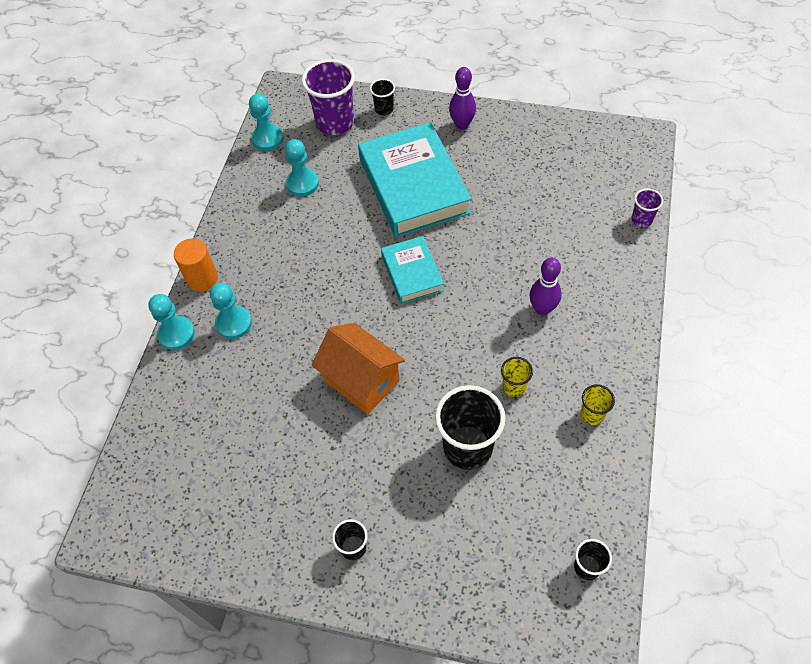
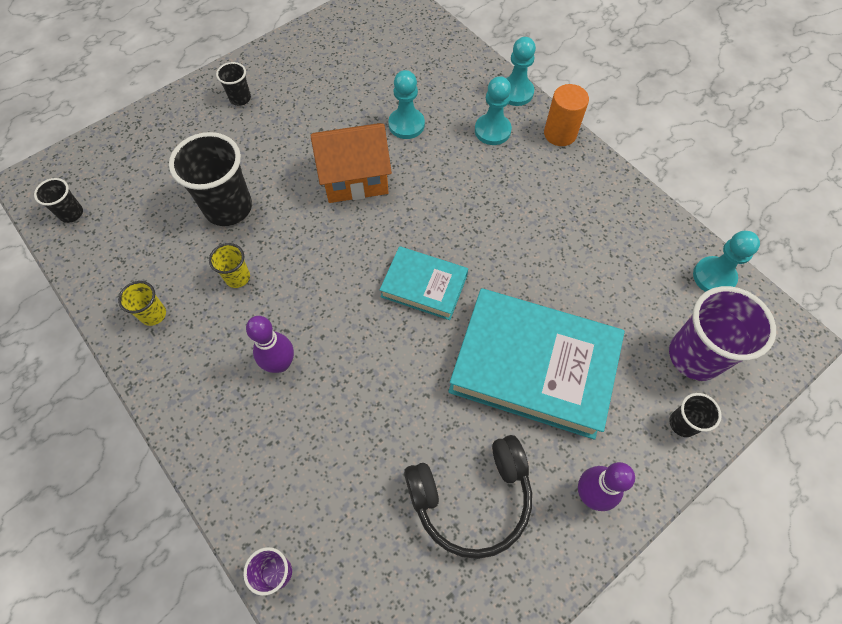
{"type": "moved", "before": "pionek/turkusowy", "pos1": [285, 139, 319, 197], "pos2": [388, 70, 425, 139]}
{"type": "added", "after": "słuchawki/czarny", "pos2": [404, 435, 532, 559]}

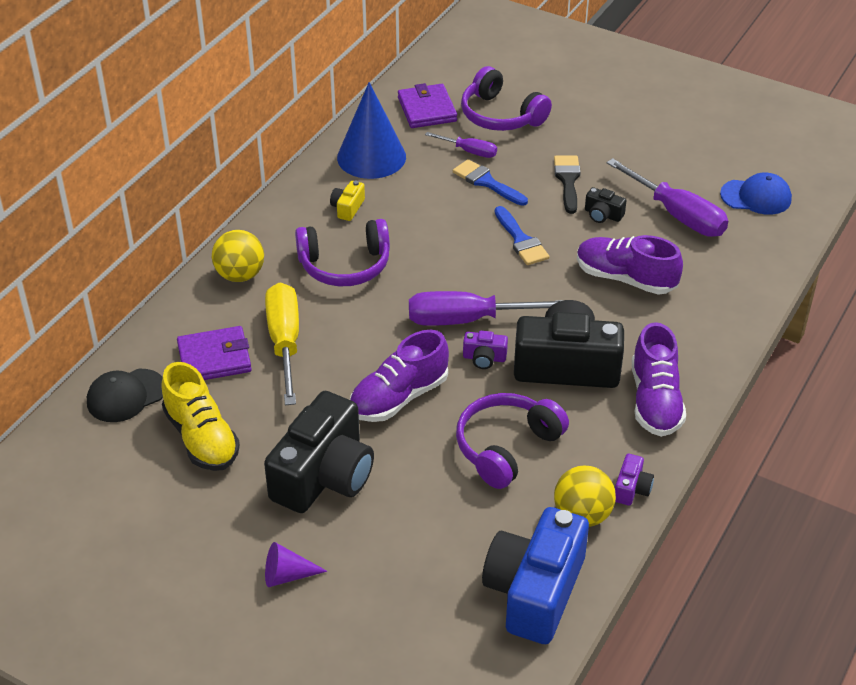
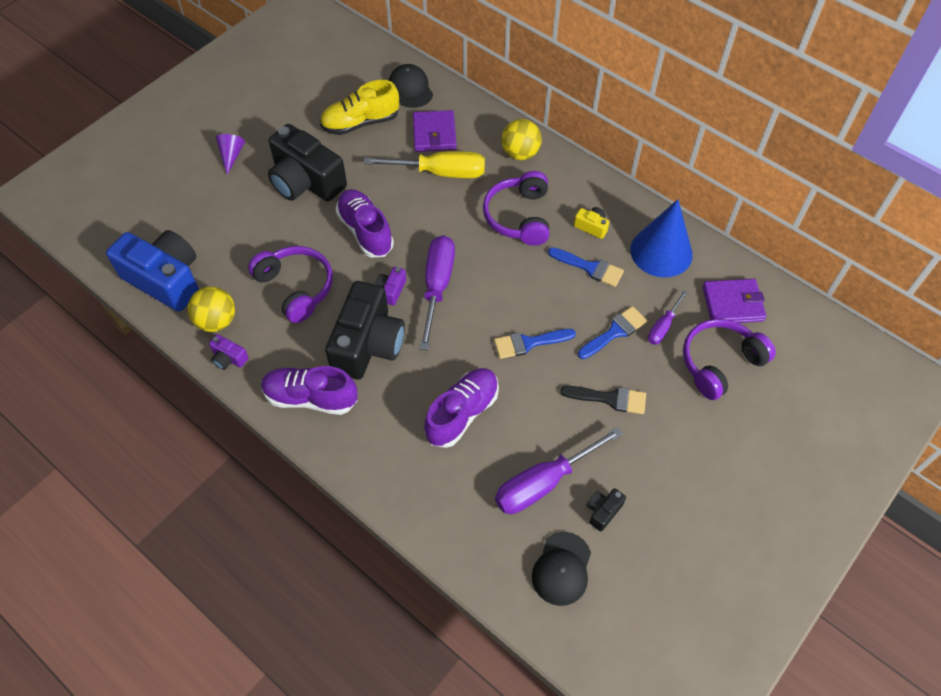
{"type": "recoloured", "before": "czapka/niebieski", "after": "czapka/czarny", "pos1": [720, 172, 792, 215], "pos2": [532, 532, 591, 606]}
{"type": "added", "after": "pędzel/niebieski", "pos2": [548, 247, 624, 287]}
{"type": "moved", "before": "aparat fotograficzny/czarny", "pos1": [585, 187, 627, 223], "pos2": [586, 488, 626, 532]}

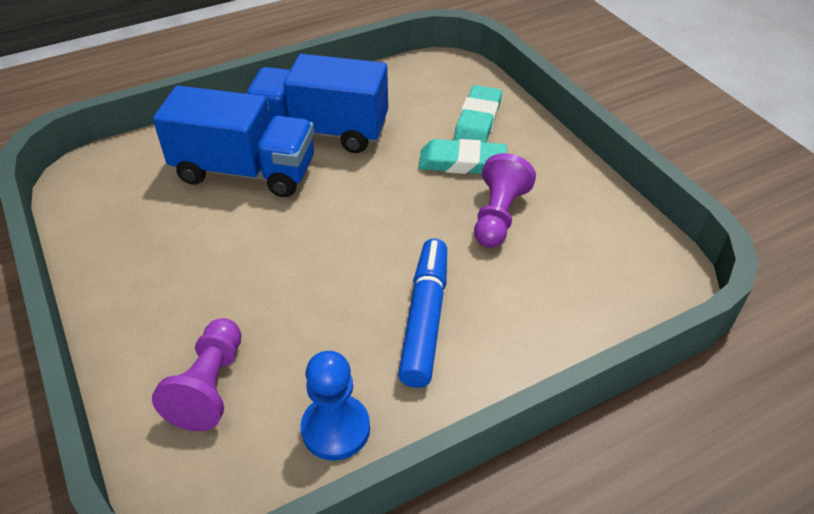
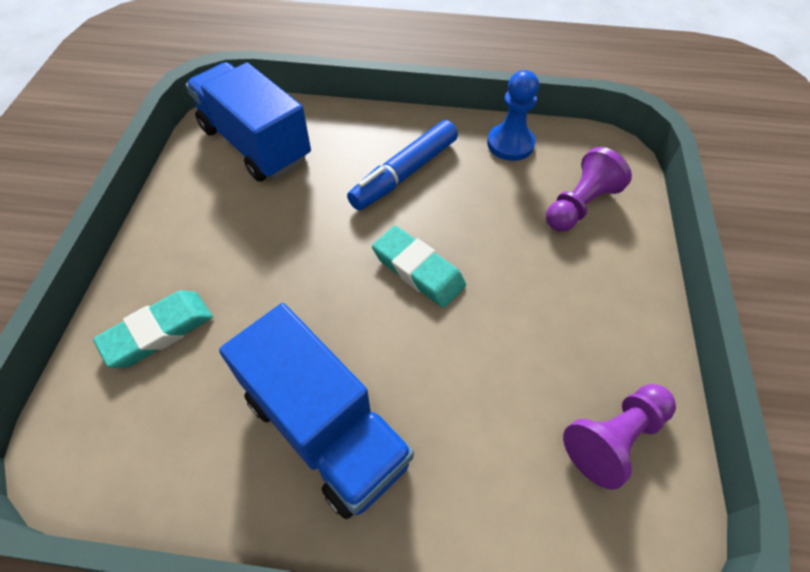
{"type": "moved", "before": "ciężarówka/niebieski", "pos1": [153, 86, 315, 197], "pos2": [186, 62, 311, 182]}
{"type": "moved", "before": "gumka do mazania/turkusowy", "pos1": [418, 139, 507, 174], "pos2": [372, 226, 466, 308]}
{"type": "moved", "before": "pionek/fioletowy", "pos1": [474, 153, 536, 248], "pos2": [563, 384, 676, 490]}

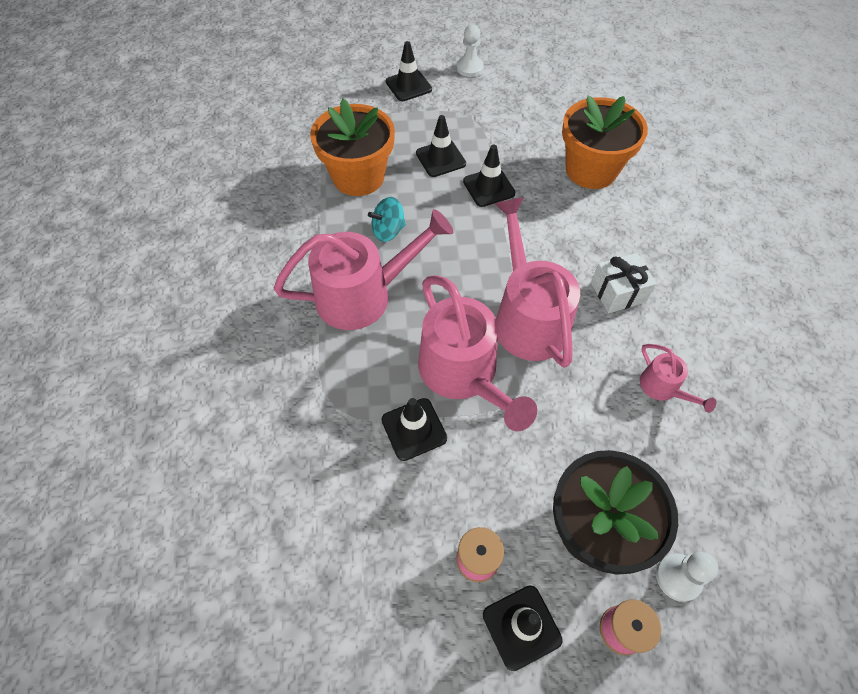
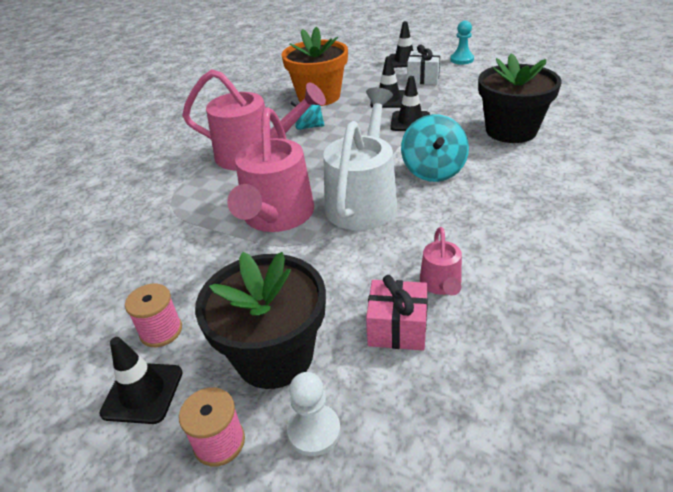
{"type": "recoloured", "before": "konewka/różowy", "after": "konewka/biały", "pos1": [494, 197, 580, 368], "pos2": [323, 87, 397, 230]}
{"type": "added", "after": "prezent/różowy", "pos2": [366, 275, 428, 351]}
{"type": "added", "after": "bączek/turkusowy", "pos2": [401, 114, 469, 182]}
{"type": "moved", "before": "prezent/biały", "pos1": [591, 253, 657, 313], "pos2": [407, 45, 441, 85]}
{"type": "recoloured", "before": "pionek/biały", "after": "pionek/turkusowy", "pos1": [457, 25, 484, 77], "pos2": [450, 20, 474, 65]}
{"type": "recoloured", "before": "doniczka/pomarańczowy", "after": "doniczka/czarny", "pos1": [562, 96, 648, 189], "pos2": [478, 53, 561, 143]}
{"type": "removed", "before": "pachołek/czarny", "pos1": [381, 398, 447, 461]}

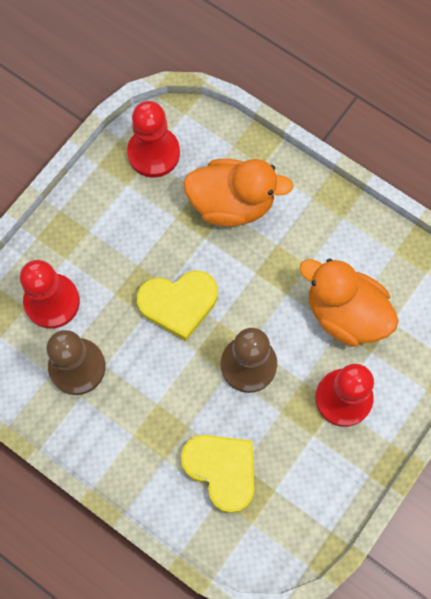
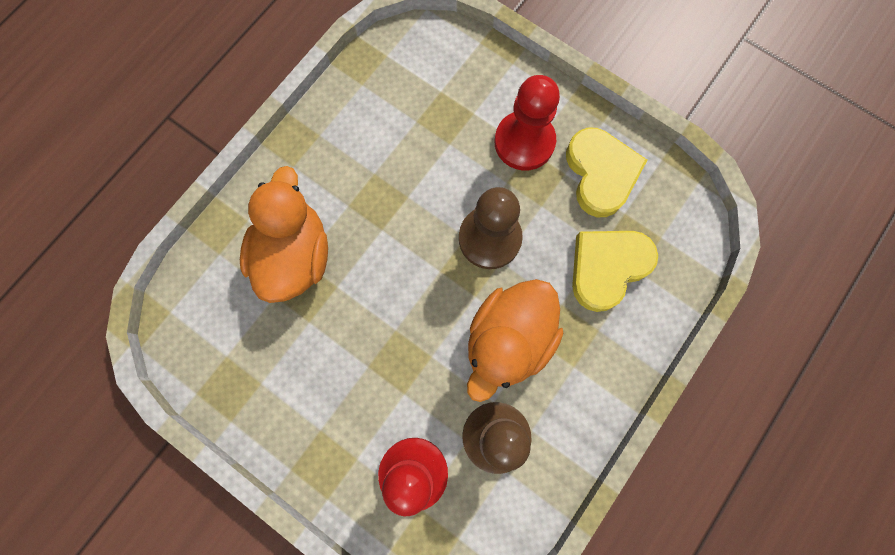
{"type": "moved", "before": "kaczka/pomarańczowy", "pos1": [299, 259, 399, 347], "pos2": [467, 279, 563, 402]}
{"type": "moved", "before": "serce/żółty", "pos1": [137, 271, 218, 341], "pos2": [566, 128, 647, 217]}
{"type": "removed", "before": "pionek/czerwony", "pos1": [127, 101, 180, 178]}

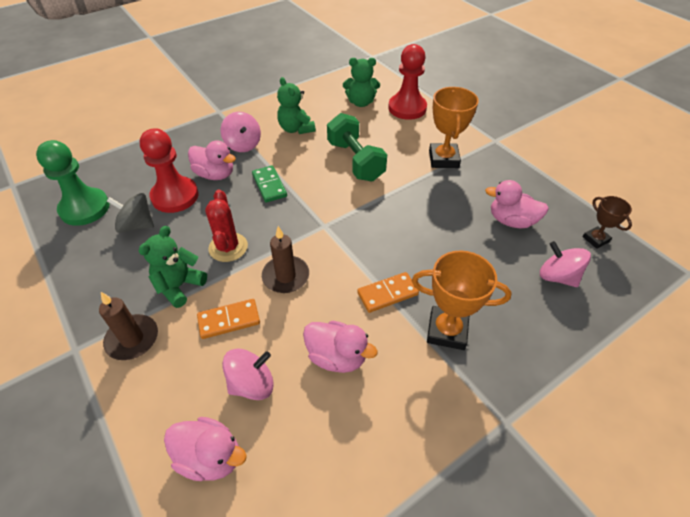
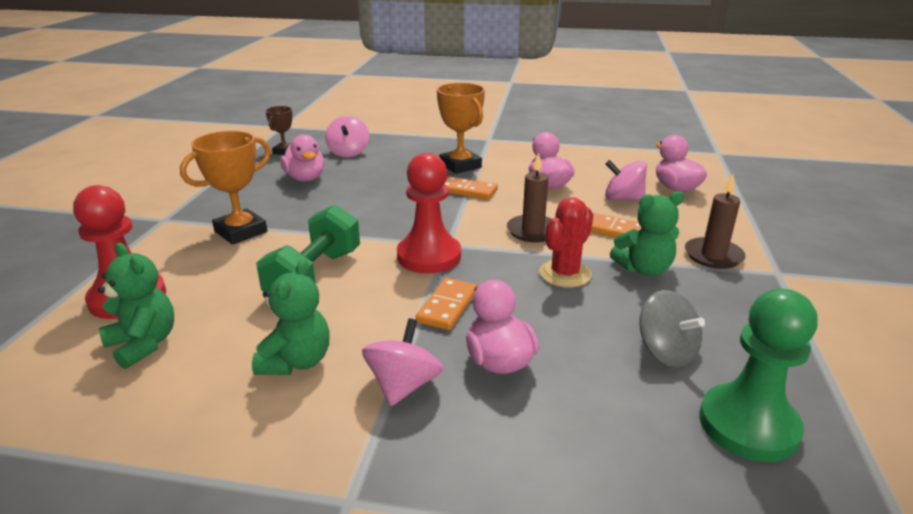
{"type": "moved", "before": "pionek/czerwony", "pos1": [140, 128, 199, 213], "pos2": [397, 153, 461, 273]}
{"type": "recoloured", "before": "kostka domina/zielony", "after": "kostka domina/pomarańczowy", "pos1": [252, 165, 287, 202], "pos2": [416, 278, 477, 330]}

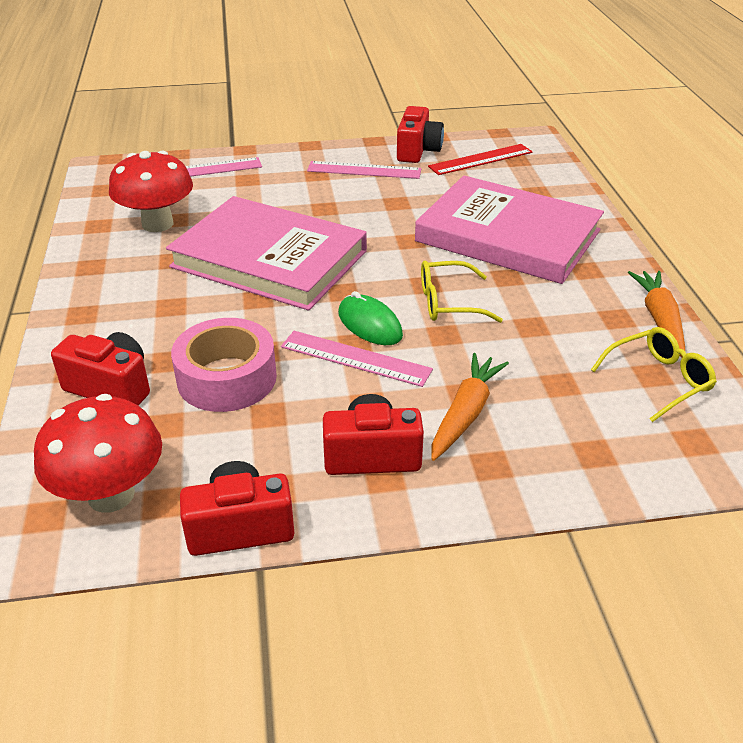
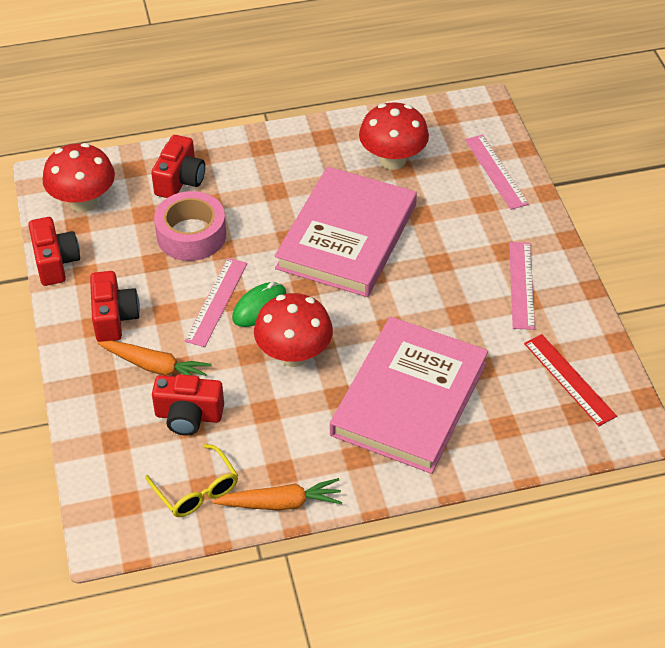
{"type": "moved", "before": "aparat fotograficzny/czerwony", "pos1": [397, 106, 444, 163], "pos2": [152, 374, 224, 436]}
{"type": "replaced", "before": "okulary/żółty", "after": "grzyb/czerwony", "pos1": [421, 261, 503, 323], "pos2": [254, 293, 333, 367]}

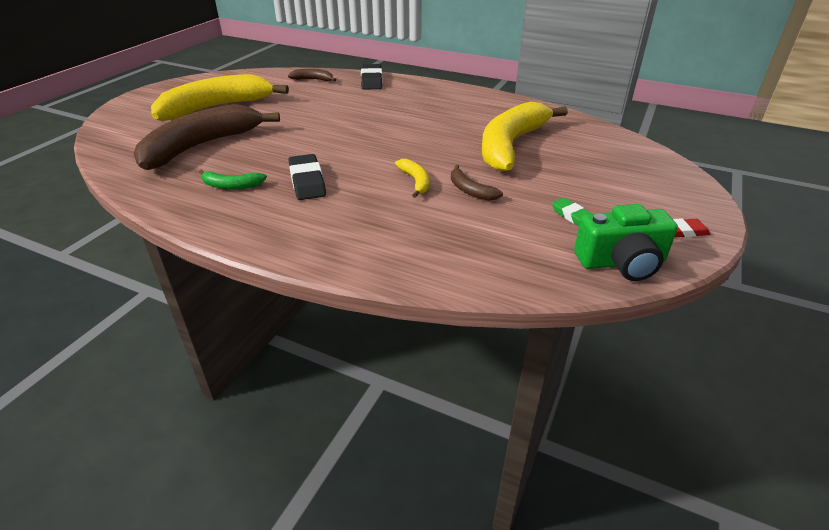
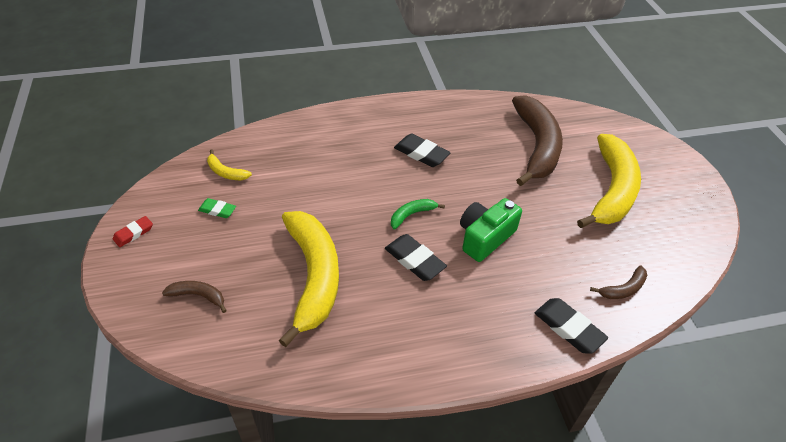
{"type": "moved", "before": "banan/brązowy", "pos1": [451, 165, 503, 201], "pos2": [162, 281, 227, 313]}
{"type": "moved", "before": "banan/żółty", "pos1": [395, 159, 429, 198], "pos2": [207, 150, 252, 180]}
{"type": "added", "after": "gumka do mazania/czarny", "pos2": [385, 234, 447, 281]}
{"type": "moved", "before": "banan/zielony", "pos1": [199, 169, 267, 189], "pos2": [391, 199, 445, 229]}
{"type": "moved", "before": "aparat fotograficzny/zielony", "pos1": [574, 204, 678, 281], "pos2": [460, 198, 522, 262]}

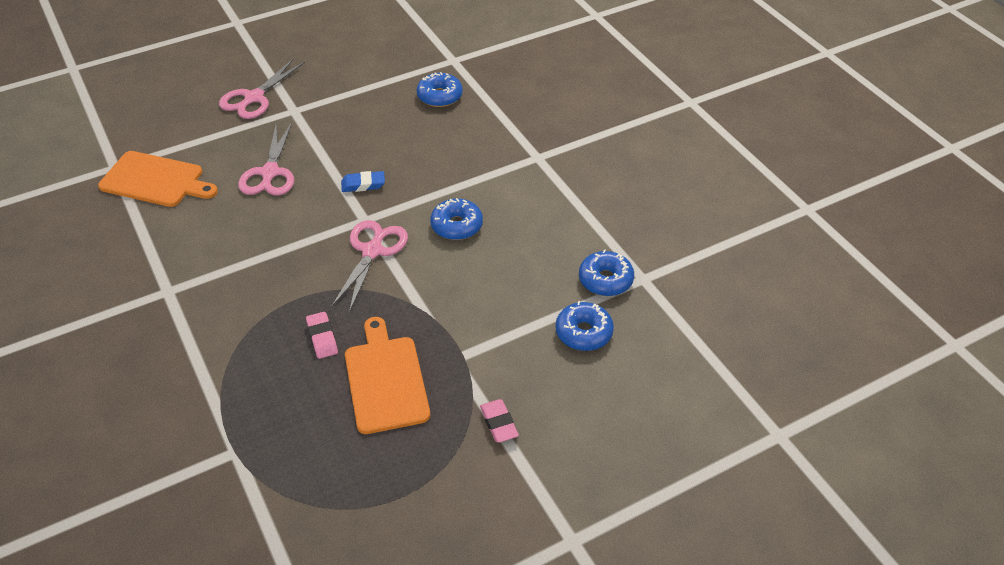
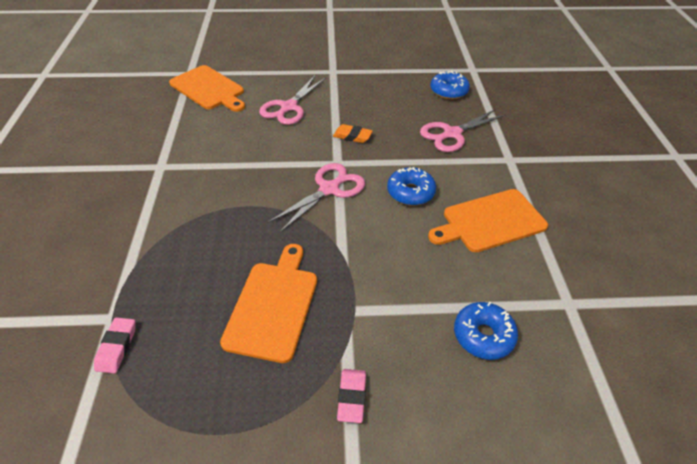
{"type": "moved", "before": "gumka do mazania/różowy", "pos1": [306, 312, 338, 359], "pos2": [94, 317, 135, 374]}
{"type": "recoloured", "before": "gumka do mazania/niebieski", "after": "gumka do mazania/pomarańczowy", "pos1": [341, 171, 385, 192], "pos2": [333, 124, 373, 143]}
{"type": "moved", "before": "nożyczki/różowy", "pos1": [219, 58, 305, 119], "pos2": [420, 109, 506, 152]}
{"type": "added", "after": "deska do krojenia/pomarańczowy", "pos2": [428, 189, 548, 252]}
{"type": "removed", "before": "donut/niebieski", "pos1": [579, 249, 634, 296]}

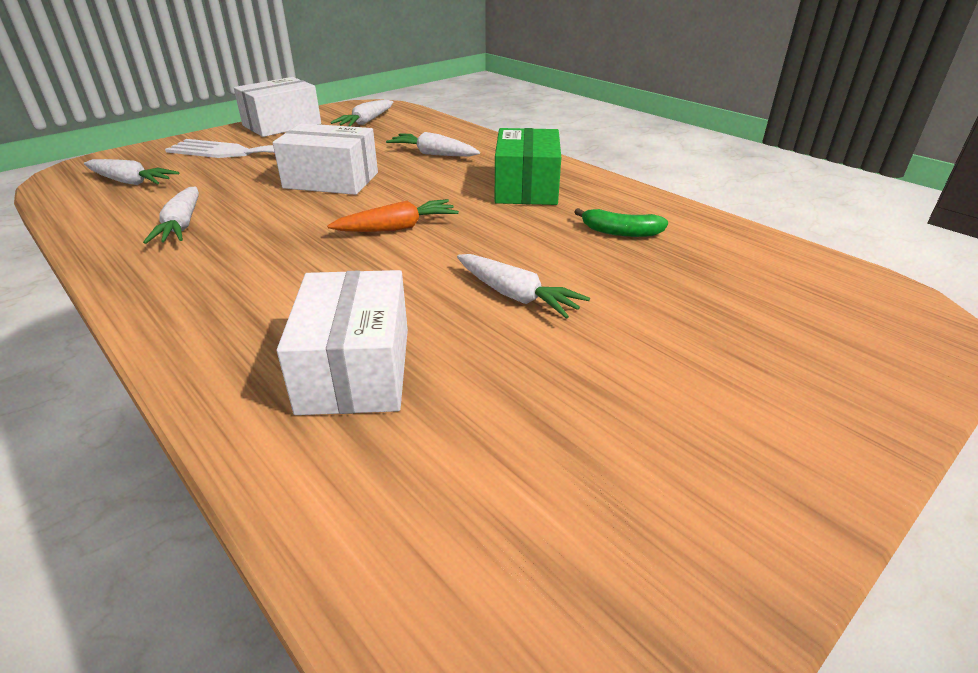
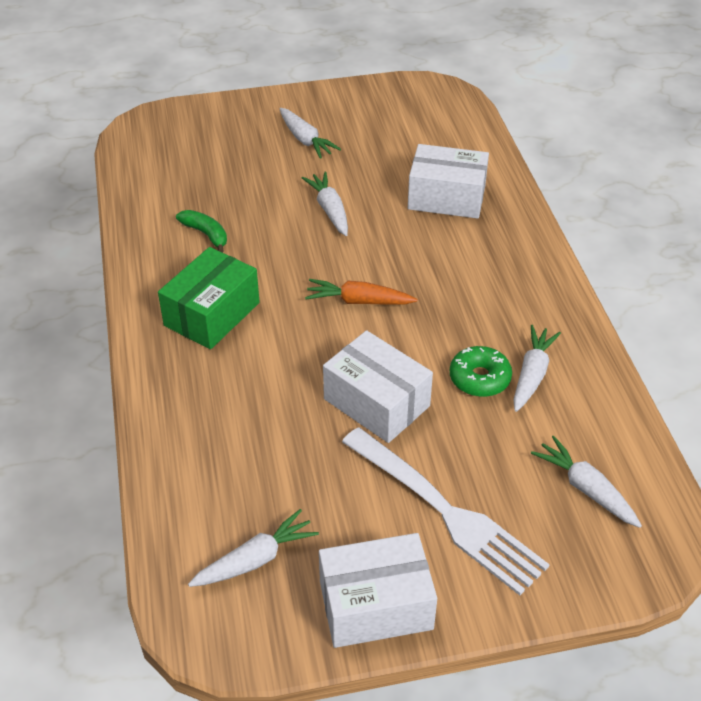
{"type": "moved", "before": "marchewka/biały", "pos1": [386, 132, 480, 157], "pos2": [279, 108, 341, 159]}
{"type": "turned", "before": "pudełko/biały", "pos1": [277, 270, 408, 415], "pos2": [408, 144, 489, 219], "turn": 75}
{"type": "added", "after": "donut/zielony", "pos2": [450, 346, 512, 397]}

